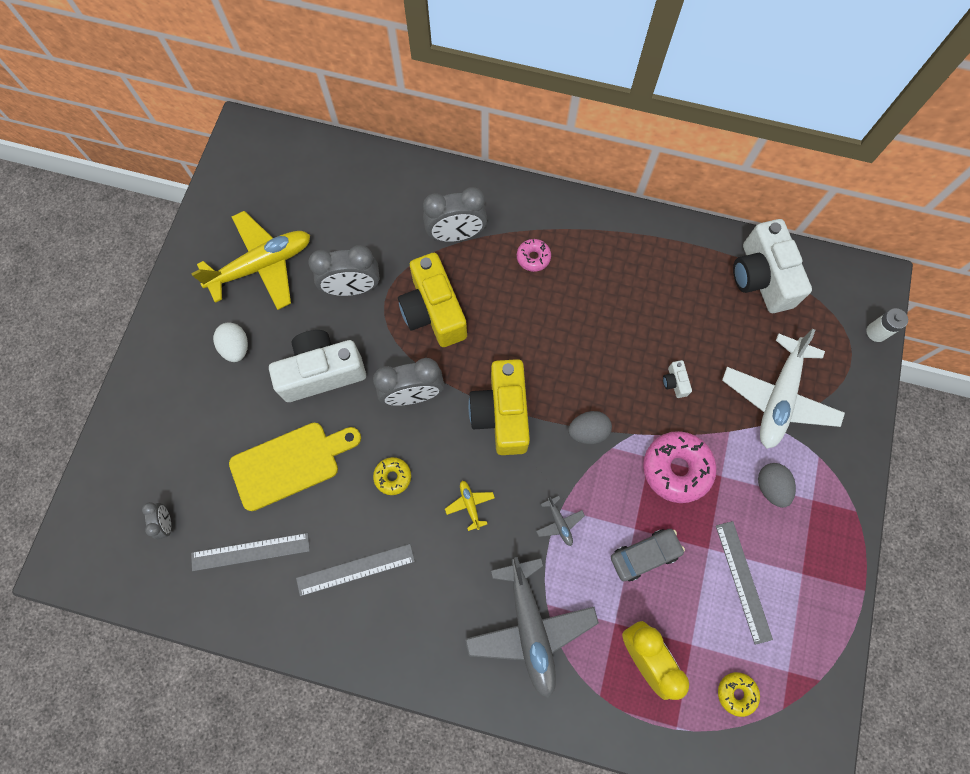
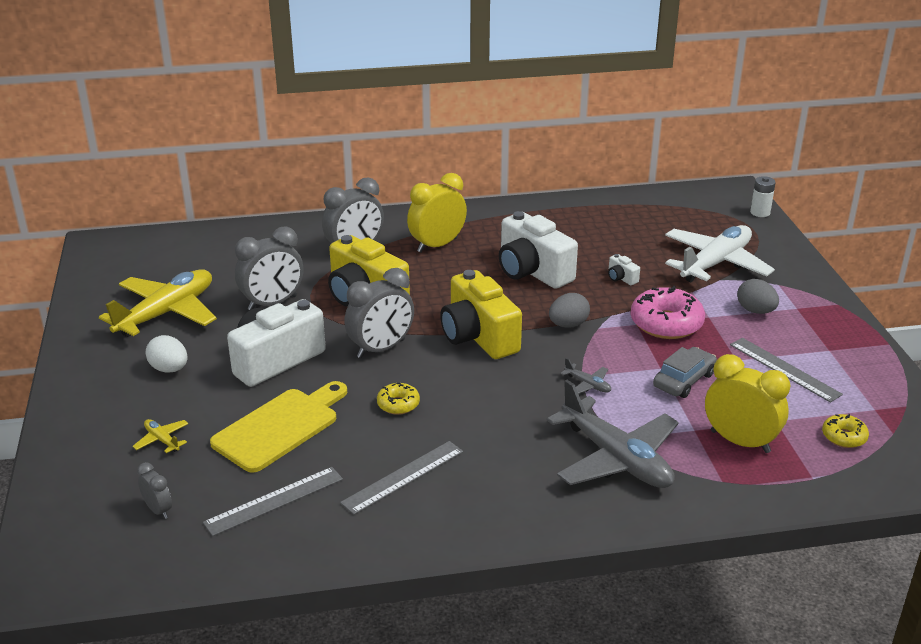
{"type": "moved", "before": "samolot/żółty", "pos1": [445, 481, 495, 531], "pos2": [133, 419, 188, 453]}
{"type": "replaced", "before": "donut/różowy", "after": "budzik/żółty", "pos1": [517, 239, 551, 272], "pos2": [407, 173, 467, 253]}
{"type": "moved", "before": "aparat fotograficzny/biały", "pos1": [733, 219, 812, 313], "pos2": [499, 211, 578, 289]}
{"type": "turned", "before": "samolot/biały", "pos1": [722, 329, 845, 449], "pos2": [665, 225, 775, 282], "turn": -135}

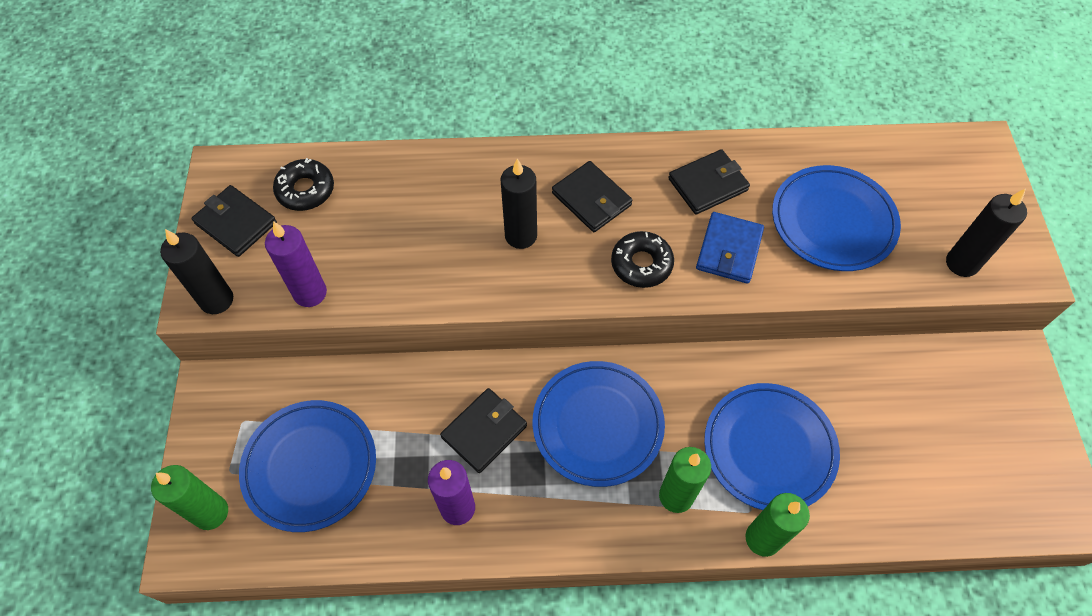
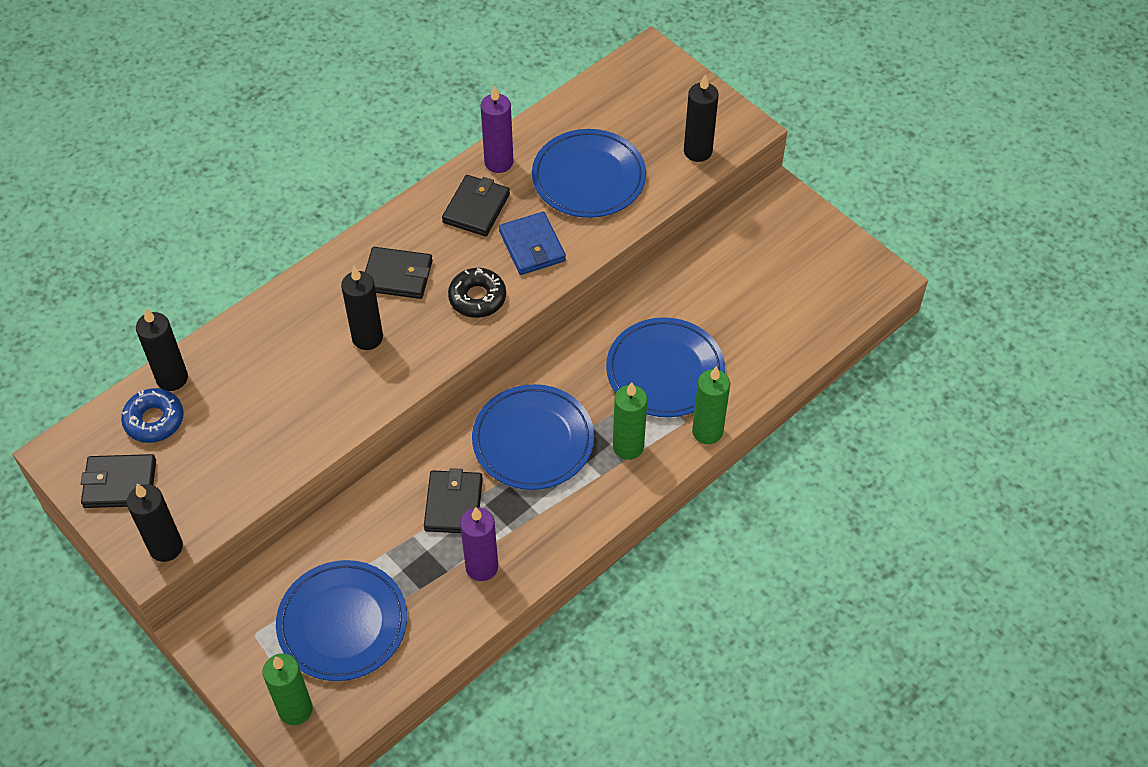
{"type": "recoloured", "before": "donut/czarny", "after": "donut/niebieski", "pos1": [273, 158, 334, 211], "pos2": [121, 388, 184, 443]}
{"type": "added", "after": "świeca/czarny", "pos2": [136, 308, 188, 391]}
{"type": "moved", "before": "świeca/fioletowy", "pos1": [265, 221, 327, 307], "pos2": [480, 85, 513, 173]}

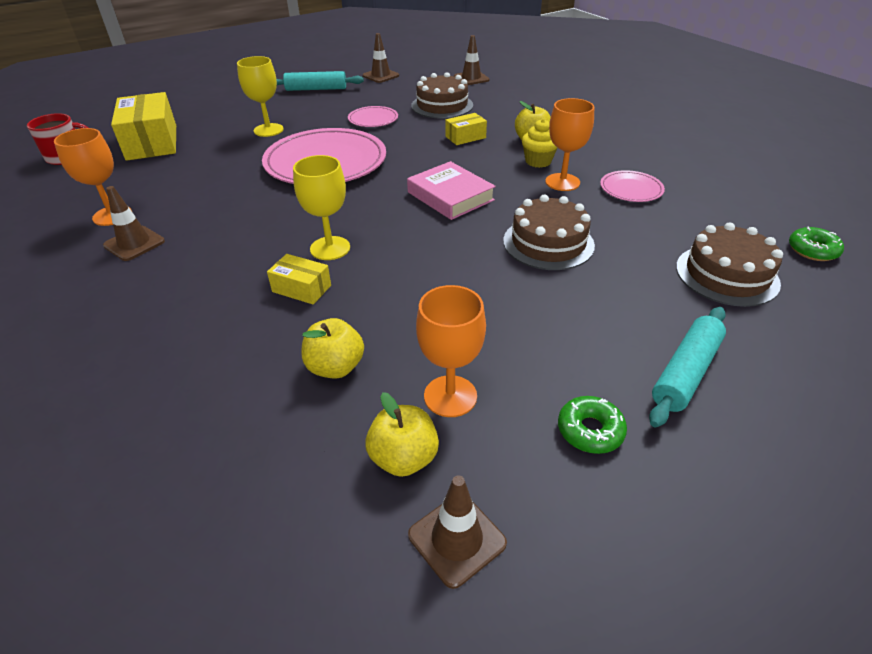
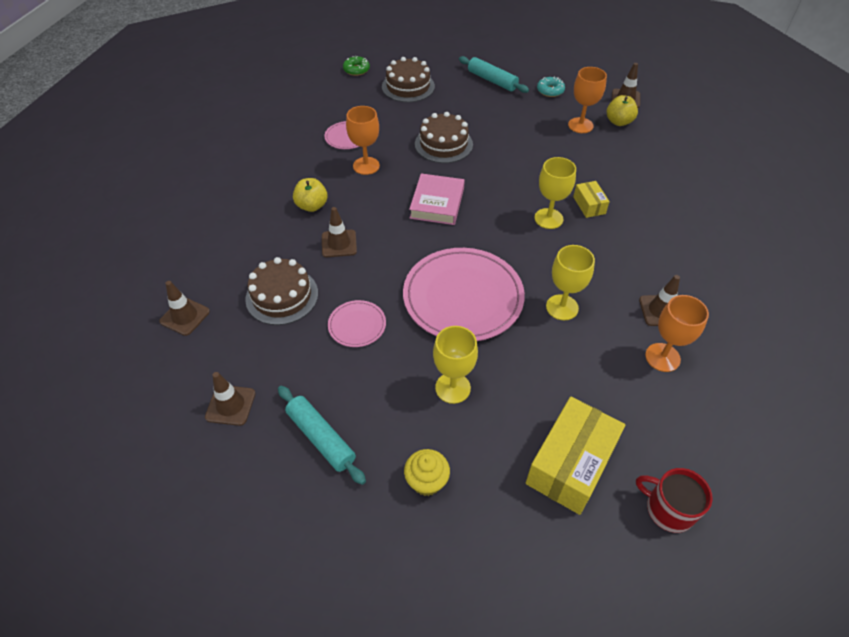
{"type": "replaced", "before": "pudełko/żółty", "after": "pachołek/brązowy", "pos1": [445, 113, 487, 145], "pos2": [322, 207, 357, 257]}
{"type": "moved", "before": "muffinka/żółty", "pos1": [522, 119, 557, 168], "pos2": [404, 449, 450, 496]}
{"type": "turned", "before": "wałek do ciasta/turkusowy", "pos1": [649, 307, 726, 427], "pos2": [459, 56, 529, 93], "turn": 45}
{"type": "recoloured", "before": "donut/zielony", "after": "donut/turkusowy", "pos1": [558, 396, 627, 454], "pos2": [537, 76, 565, 97]}
{"type": "added", "after": "kielich/żółty", "pos2": [546, 245, 595, 320]}
{"type": "removed", "before": "jabłko/żółty", "pos1": [301, 318, 364, 379]}

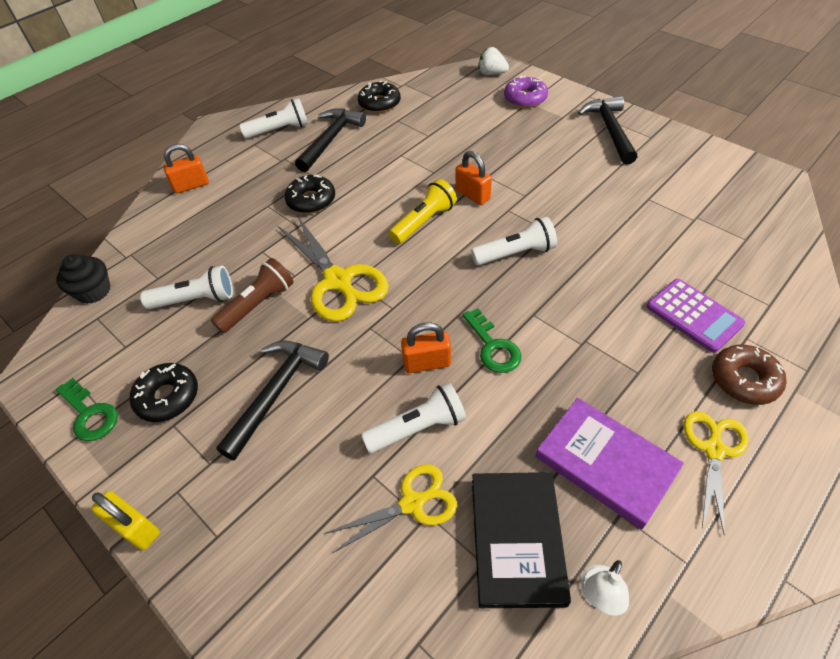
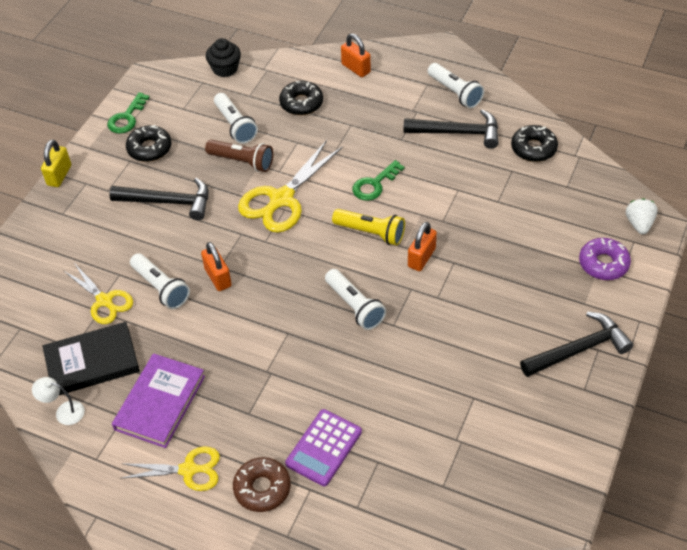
{"type": "moved", "before": "donut/czarny", "pos1": [284, 175, 335, 214], "pos2": [279, 81, 323, 115]}
{"type": "moved", "before": "klucz/zielony", "pos1": [462, 308, 521, 373], "pos2": [352, 160, 405, 201]}

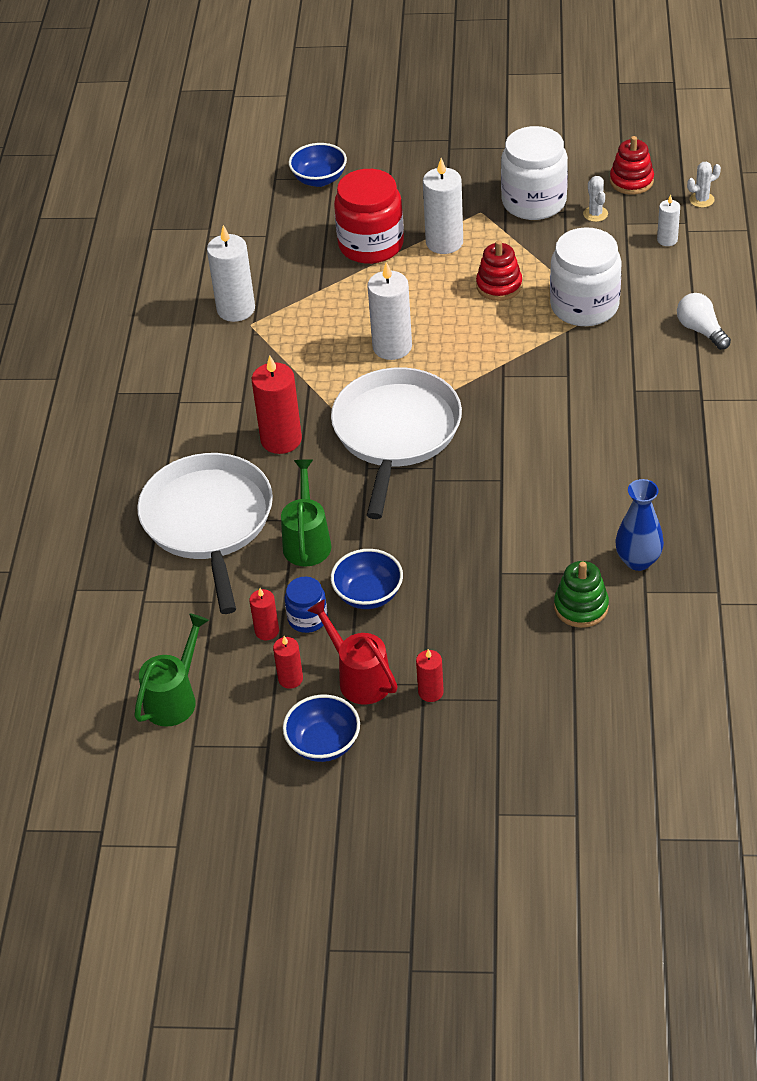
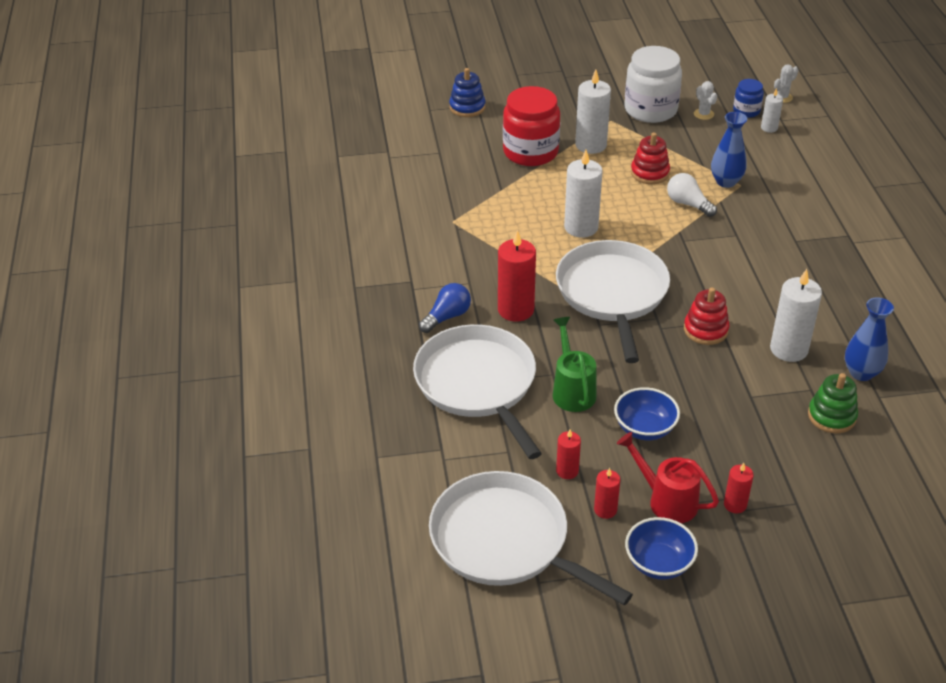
{"type": "added", "after": "żarówka/niebieski", "pos2": [419, 283, 471, 333]}
{"type": "replaced", "before": "konewka/zielony", "after": "patelnia/biały", "pos1": [134, 613, 209, 727], "pos2": [429, 471, 633, 606]}
{"type": "replaced", "before": "miska/niebieski", "after": "zabawka nakładanka/niebieski", "pos1": [289, 143, 347, 187], "pos2": [449, 68, 486, 117]}
{"type": "moved", "before": "żarówka/biały", "pos1": [677, 293, 731, 350], "pos2": [667, 173, 717, 217]}
{"type": "moved", "before": "zabawka nakładanka/czerwony", "pos1": [610, 136, 654, 195], "pos2": [684, 288, 730, 345]}
{"type": "replaced", "before": "słoik/biały", "after": "wazon/niebieski", "pos1": [550, 227, 622, 326], "pos2": [711, 112, 747, 188]}
{"type": "moved", "before": "słoik/niebieski", "pos1": [285, 577, 328, 633], "pos2": [733, 79, 764, 118]}
{"type": "moved", "before": "świeca/biały", "pos1": [207, 225, 255, 322], "pos2": [770, 269, 822, 362]}

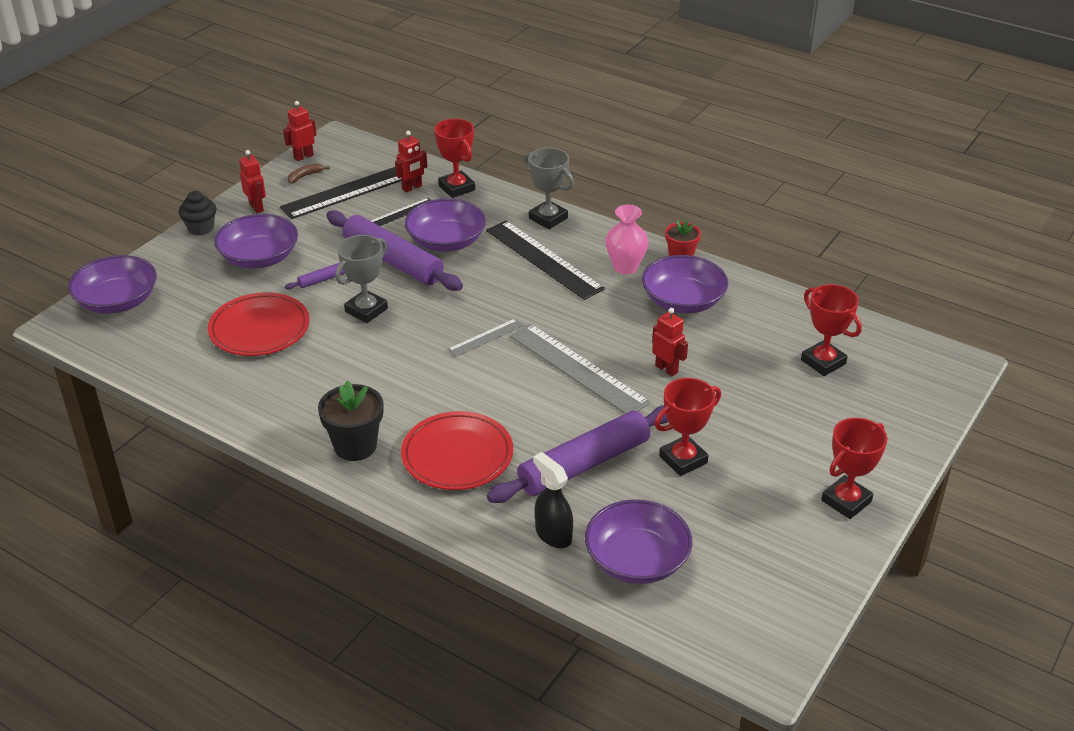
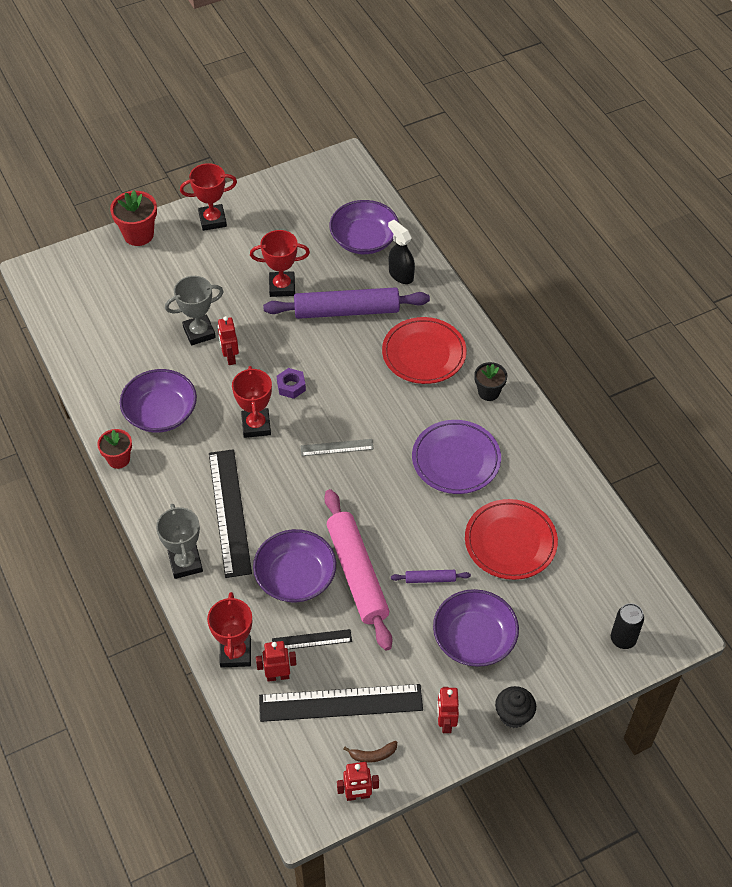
{"type": "added", "after": "doniczka/czerwony", "pos2": [110, 190, 157, 246]}
{"type": "moved", "before": "puchar/szary", "pos1": [335, 235, 388, 323], "pos2": [165, 276, 224, 345]}
{"type": "moved", "before": "puchar/czerwony", "pos1": [801, 284, 862, 376], "pos2": [232, 366, 272, 438]}
{"type": "replaced", "before": "linijka/szary", "after": "nakrętka/fioletowy", "pos1": [510, 324, 650, 414], "pos2": [277, 368, 306, 399]}
{"type": "recoloured", "before": "wałek do ciasta/fioletowy", "after": "wałek do ciasta/różowy", "pos1": [326, 210, 463, 291], "pos2": [324, 489, 392, 651]}
{"type": "turned", "before": "spryskiwacz/czarny", "pos1": [533, 452, 573, 548], "pos2": [388, 220, 415, 284], "turn": 150}
{"type": "added", "after": "talerz/fioletowy", "pos2": [412, 420, 501, 494]}
{"type": "resized", "before": "doniczka/czarny", "pos1": [318, 380, 383, 461], "pos2": [474, 362, 507, 401], "scale": 0.66}
{"type": "replaced", "before": "miska/fioletowy", "after": "puszka/czarny", "pos1": [68, 255, 157, 314], "pos2": [611, 603, 644, 649]}
{"type": "removed", "before": "wazon/różowy", "pos1": [606, 205, 648, 274]}

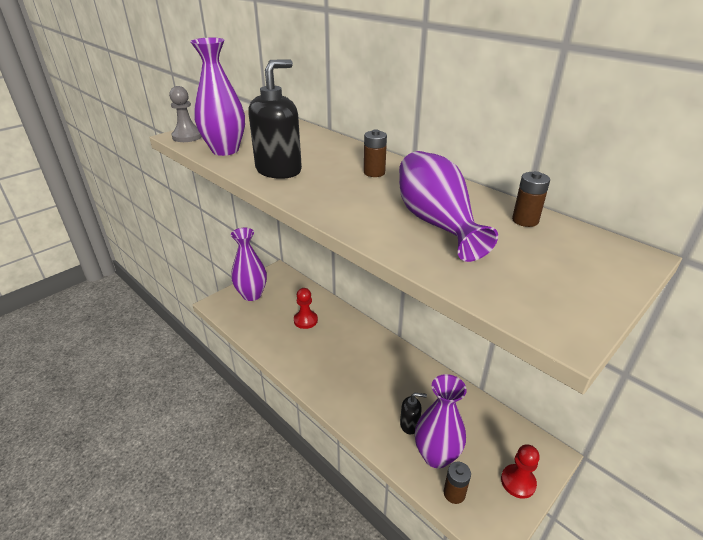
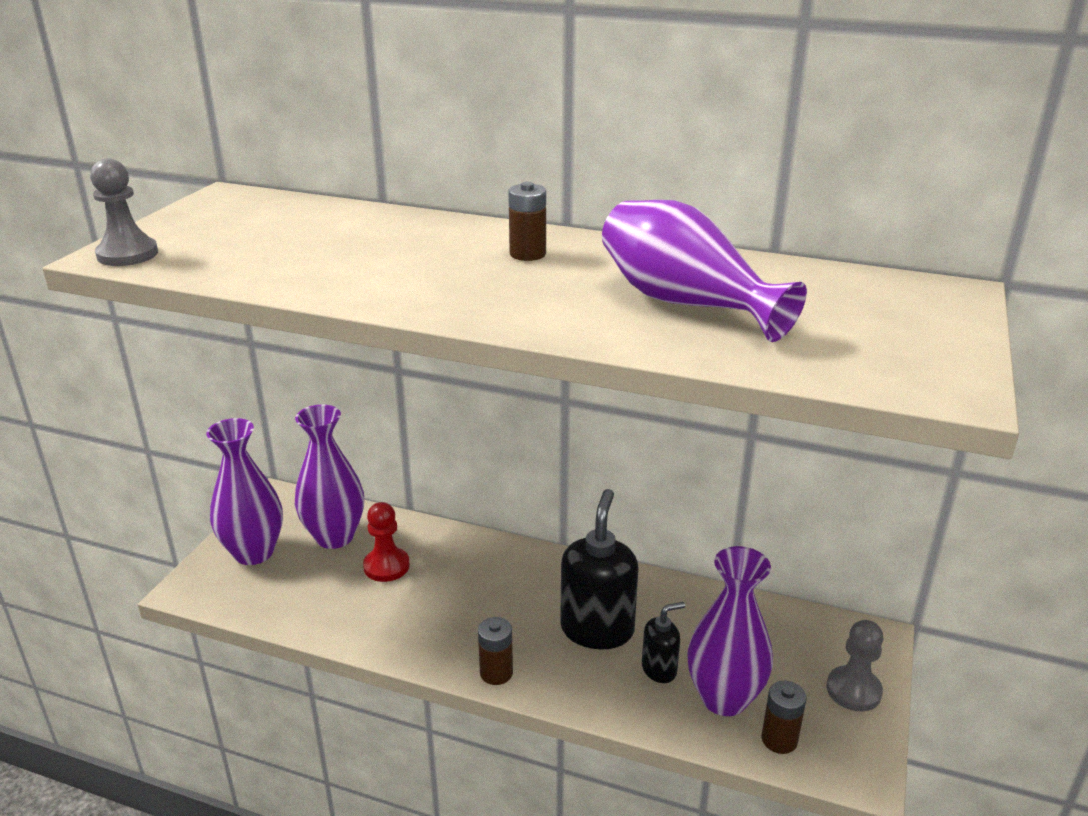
{"type": "moved", "before": "wazon/fioletowy", "pos1": [190, 38, 245, 156], "pos2": [295, 405, 364, 549]}
{"type": "moved", "before": "bateria/brązowy", "pos1": [512, 171, 550, 227], "pos2": [478, 617, 513, 685]}
{"type": "moved", "before": "dozownik mydła/czarny", "pos1": [248, 59, 302, 179], "pos2": [560, 489, 638, 649]}
{"type": "recoloured", "before": "pionek/czerwony", "after": "pionek/szary", "pos1": [501, 444, 540, 499], "pos2": [826, 620, 883, 711]}

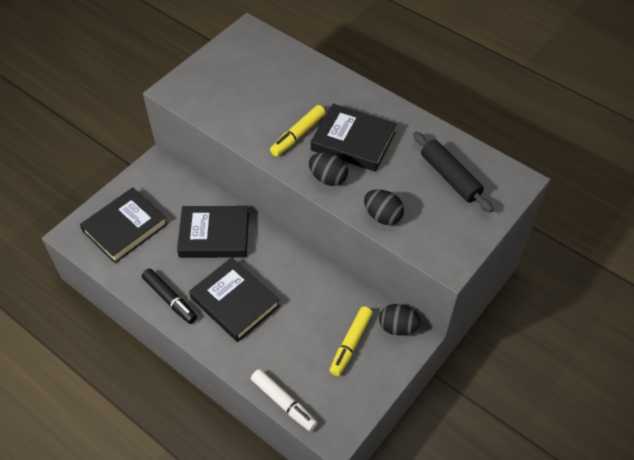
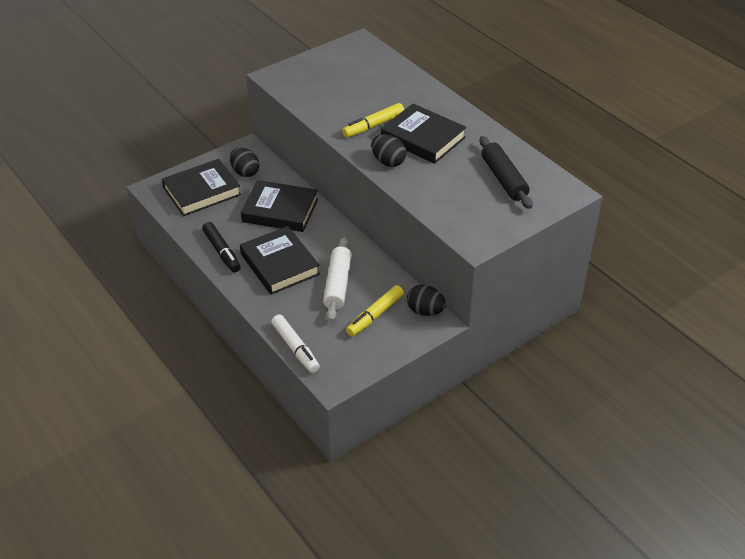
{"type": "moved", "before": "jajko/czarny", "pos1": [364, 189, 404, 225], "pos2": [230, 148, 259, 177]}
{"type": "added", "after": "wałek do ciasta/biały", "pos2": [323, 237, 352, 321]}

